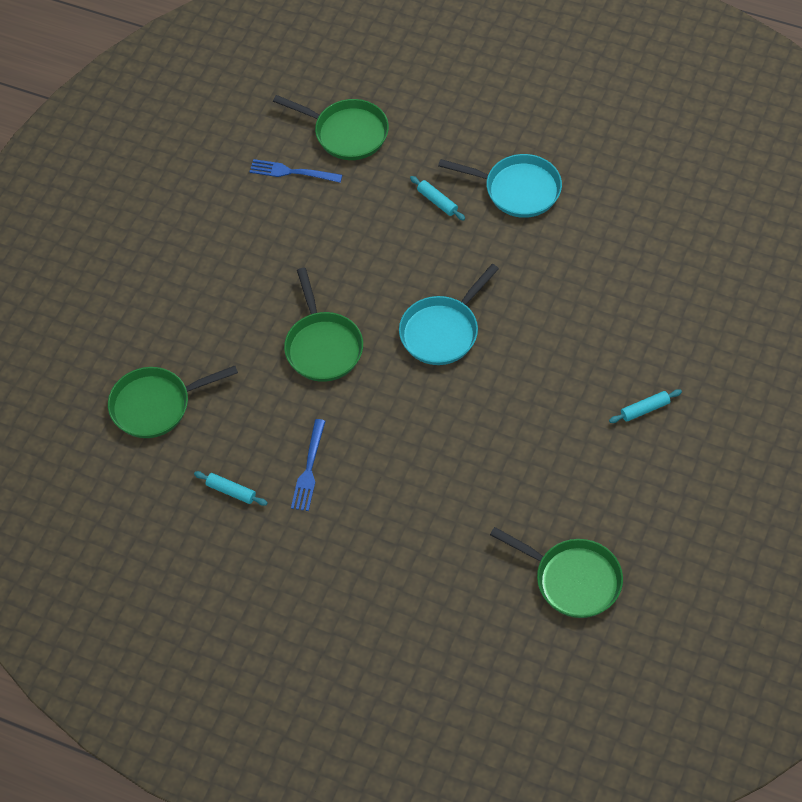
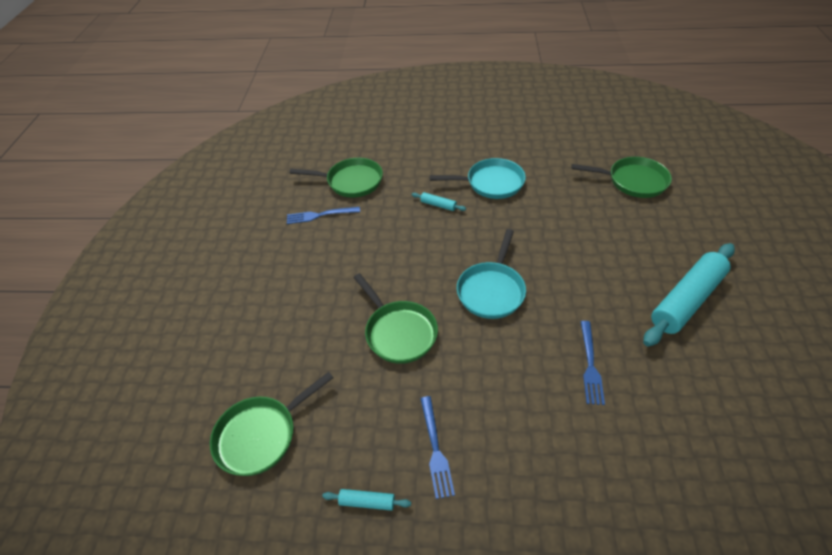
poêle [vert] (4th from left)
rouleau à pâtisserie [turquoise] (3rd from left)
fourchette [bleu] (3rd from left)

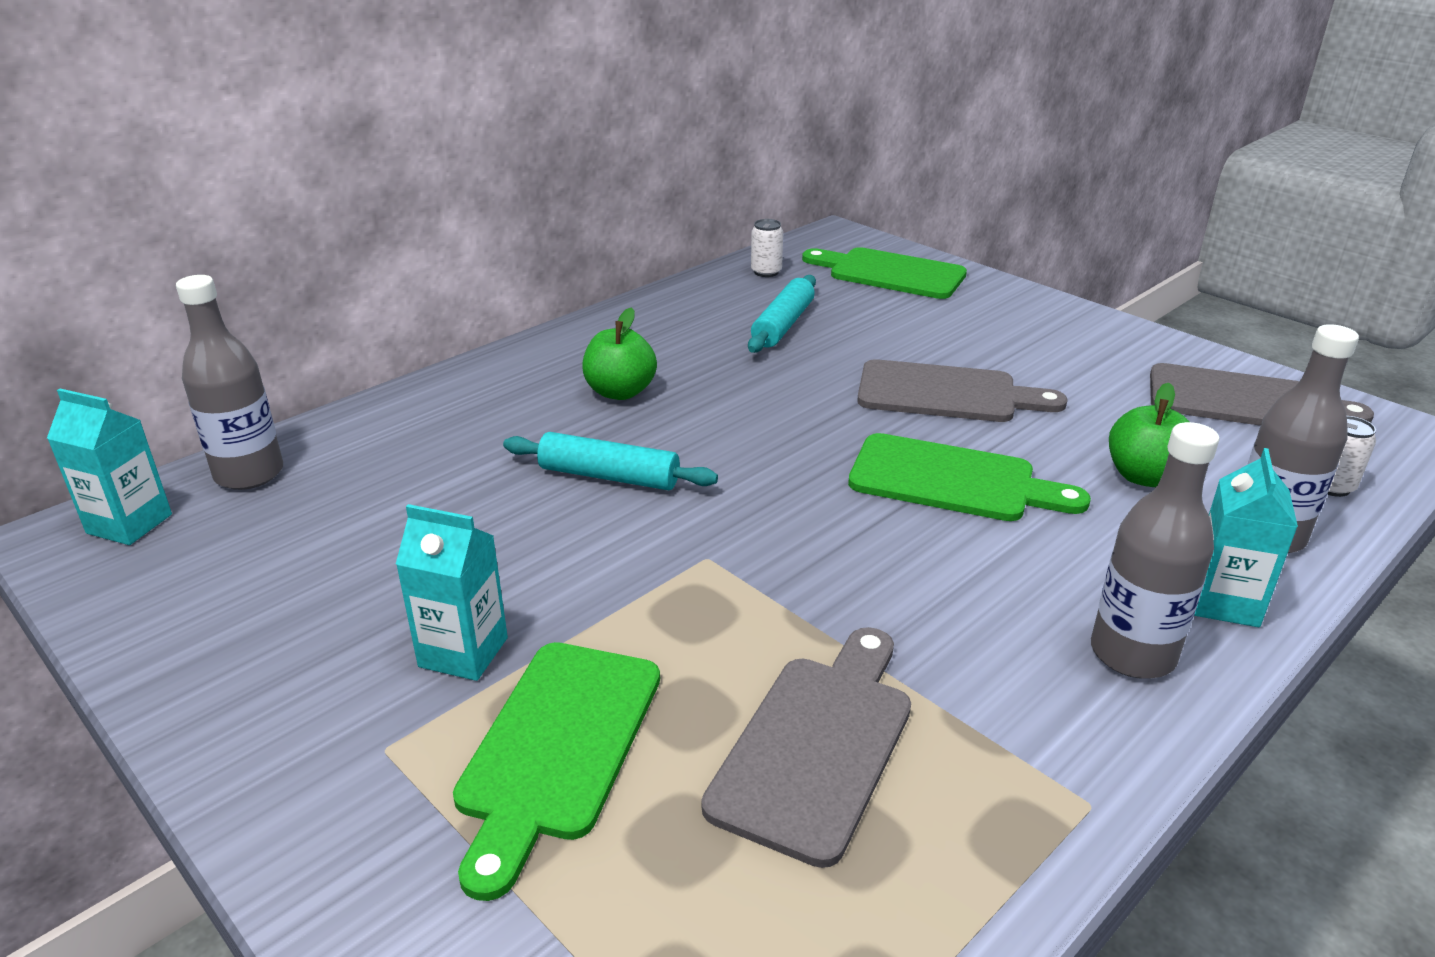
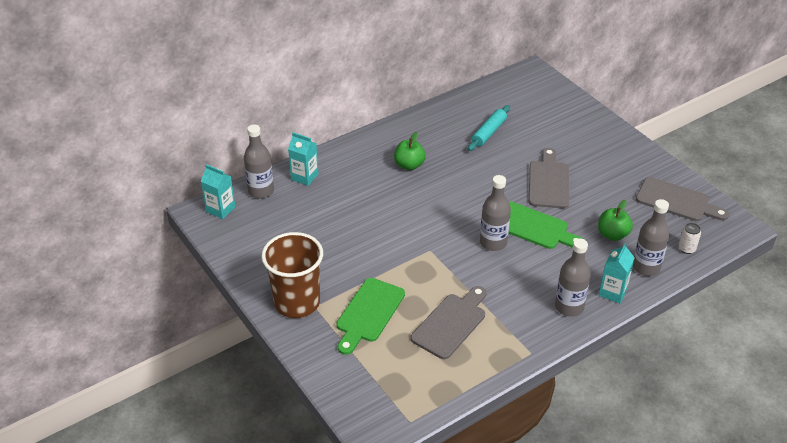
brique de lait [turquoise] (2nd from left)
rouleau à pâtisserie [turquoise] (1st from left in the first image)
canette [blanc] (1st from left in the first image)
planche à découper [vert] (2nd from left in the first image)
planche à découper [gris] (2nd from left)
gobelet [marron]
bouteille [gris] (2nd from left)

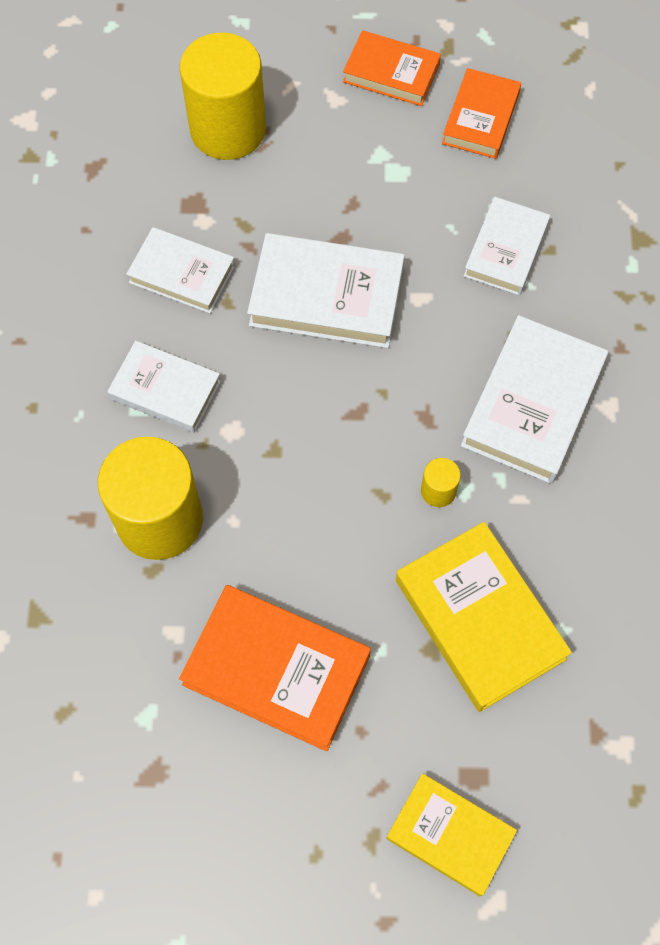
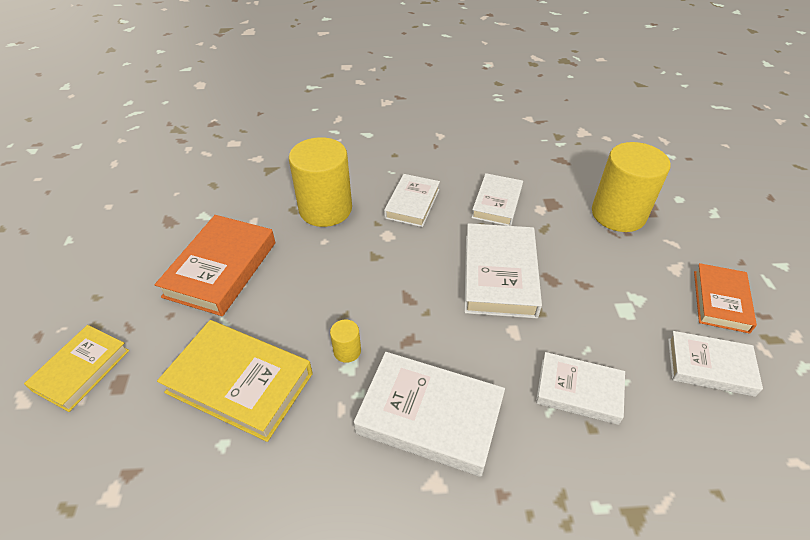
livre [jaune] (2nd from left)
livre [blanc] (6th from left)

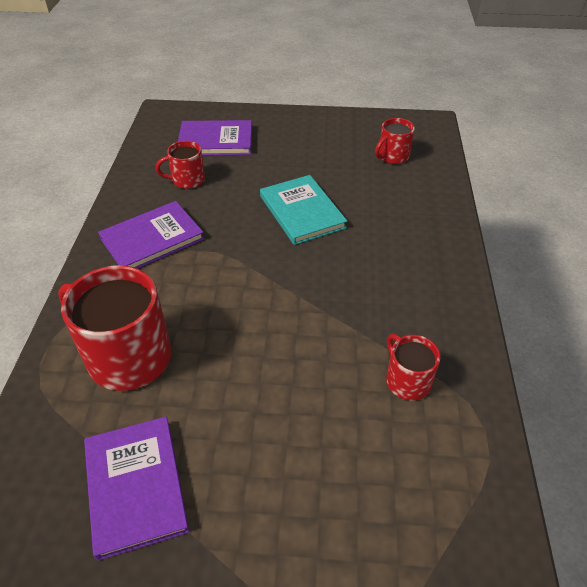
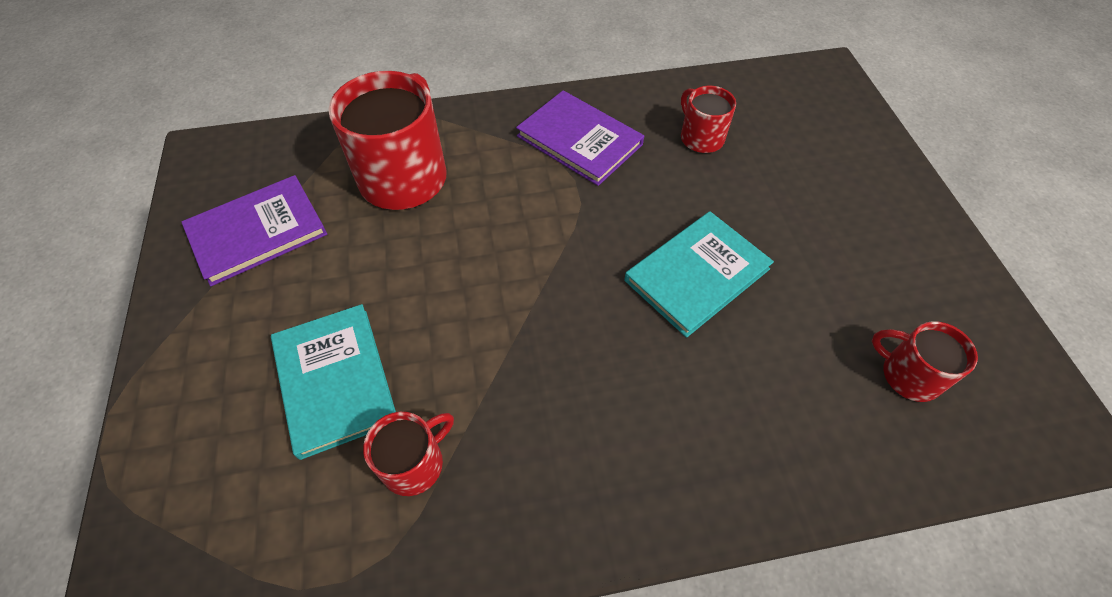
livre [violet] (3rd from left in the first image)
livre [turquoise] (1st from left)

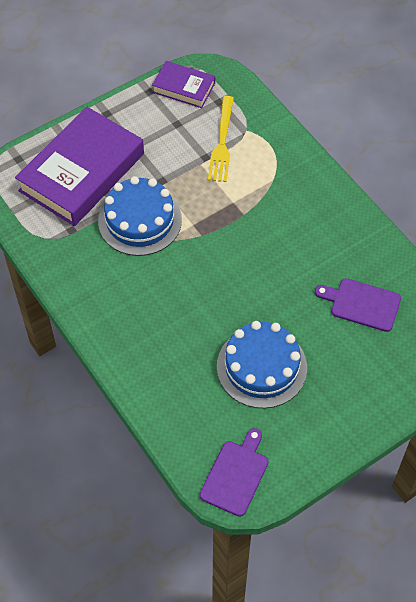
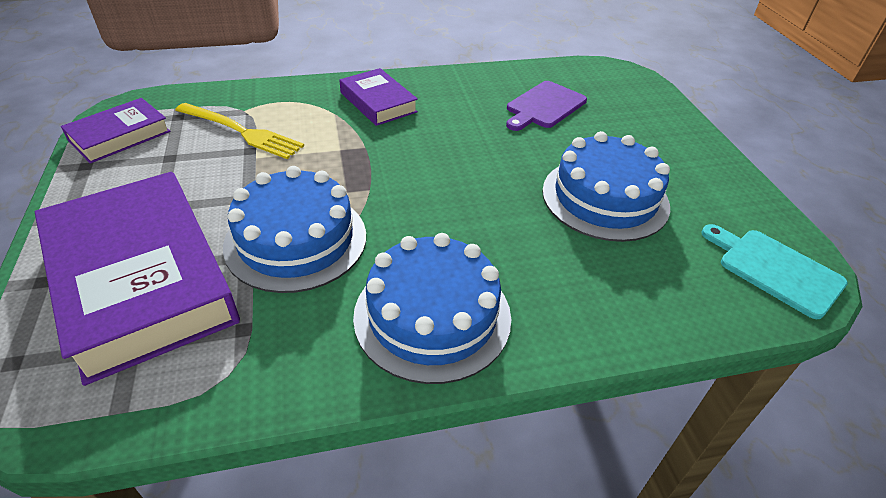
planche à découper [turquoise]
livre [violet] (3rd from left)
gâteau [bleu] (2nd from left)

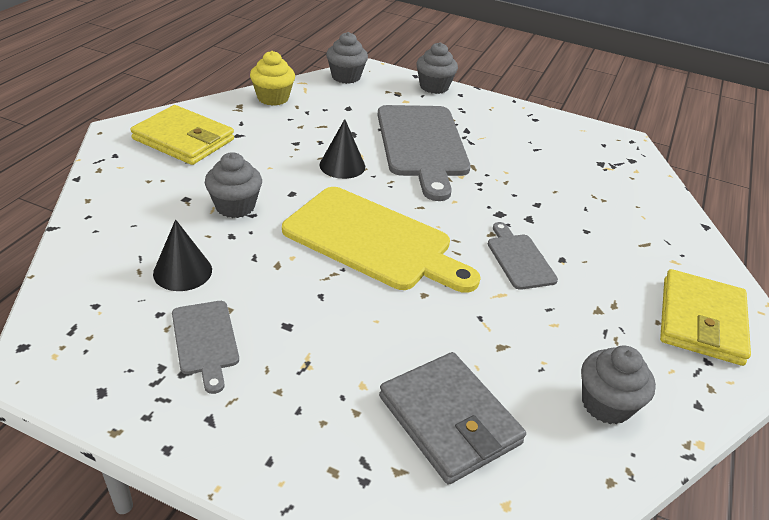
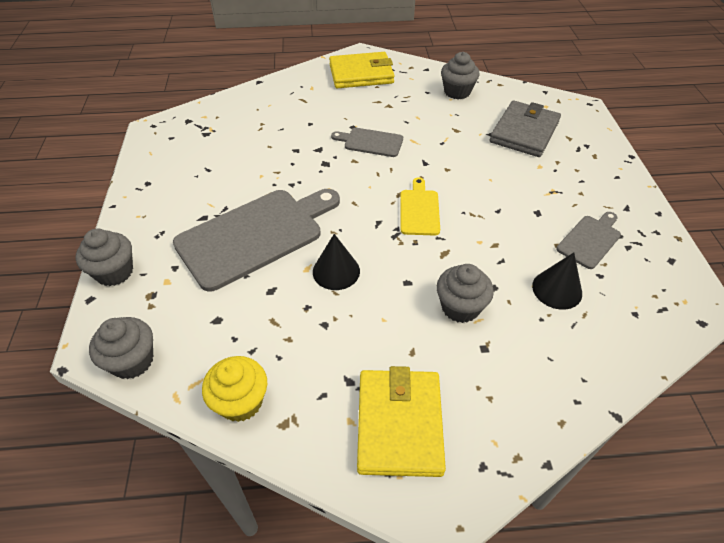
planche à découper [jaune]
planche à découper [gris] (2nd from left)

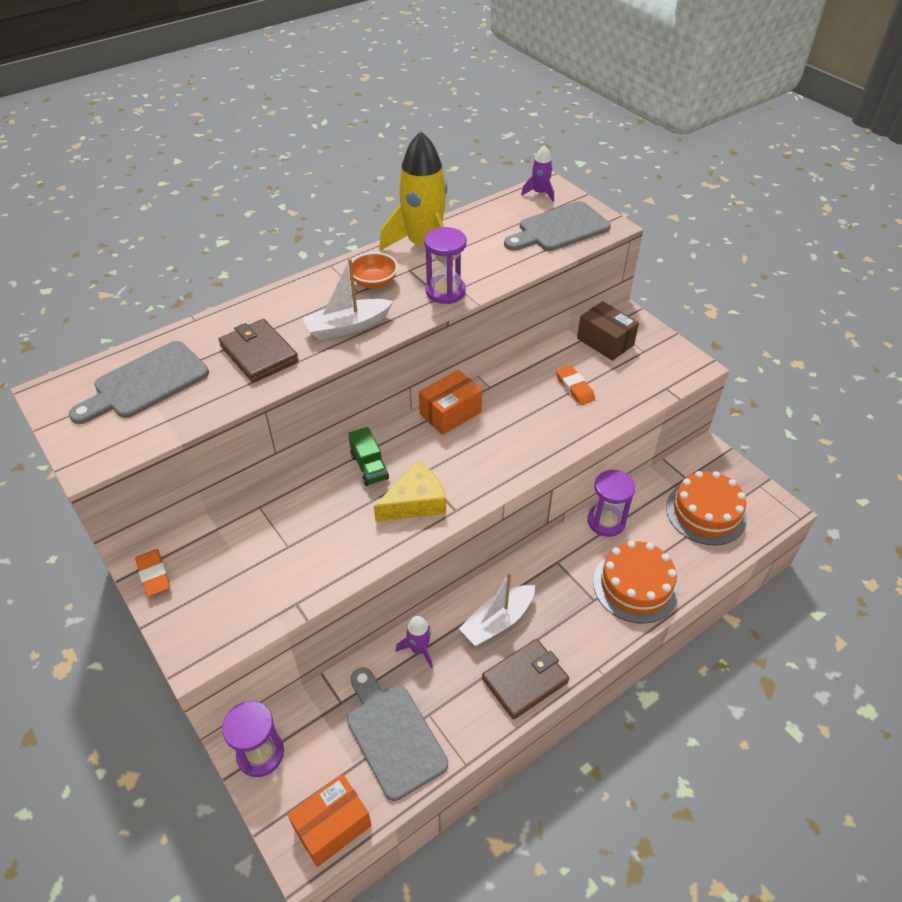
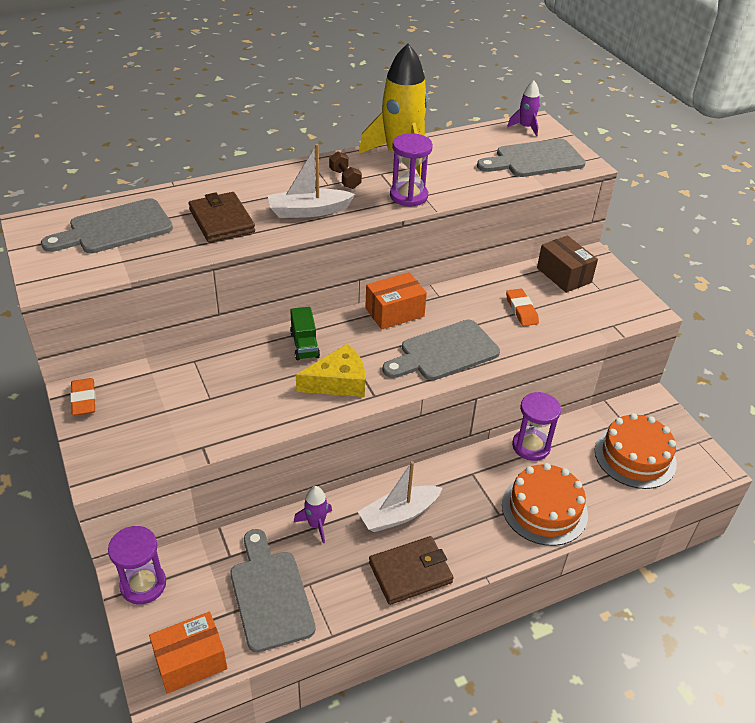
haltère [marron]
planche à découper [gris] (3rd from left)

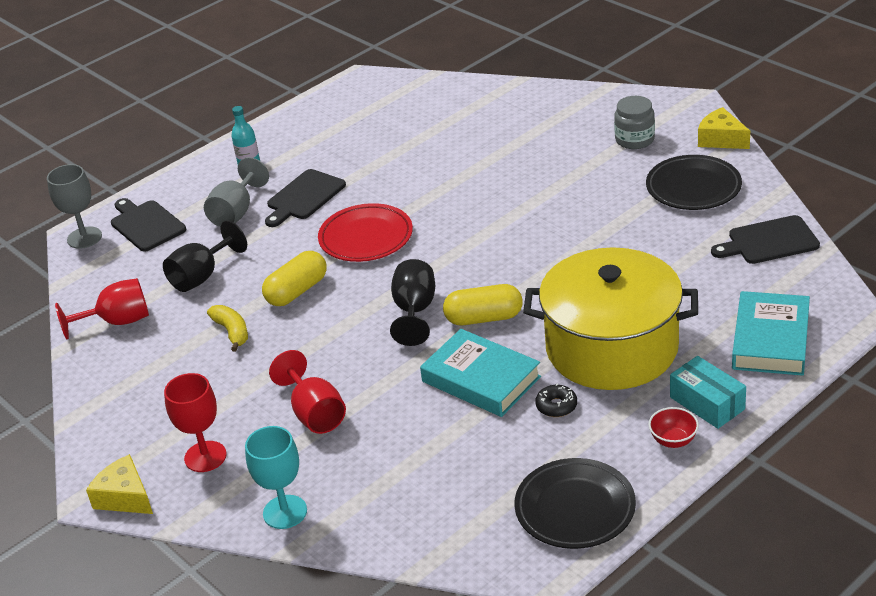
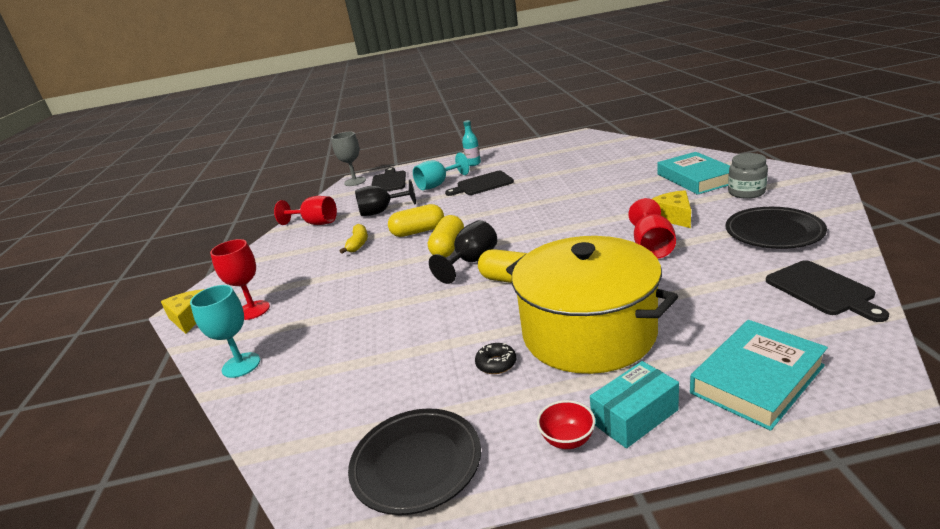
verre à pied [turquoise] (2nd from left)
verre à pied [rouge] (3rd from left)
assiette [rouge]
livre [turquoise] (1st from left)
boîte [turquoise]
fromage [jaune] (2nd from left)
planche à découper [noir] (3rd from left)
gélule [jaune] (2nd from left)

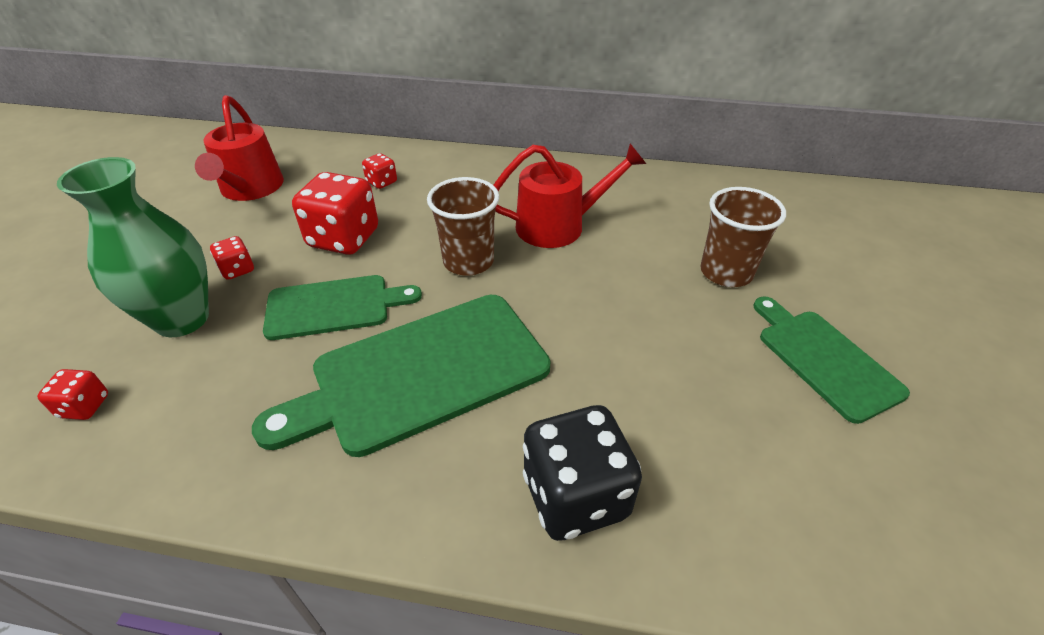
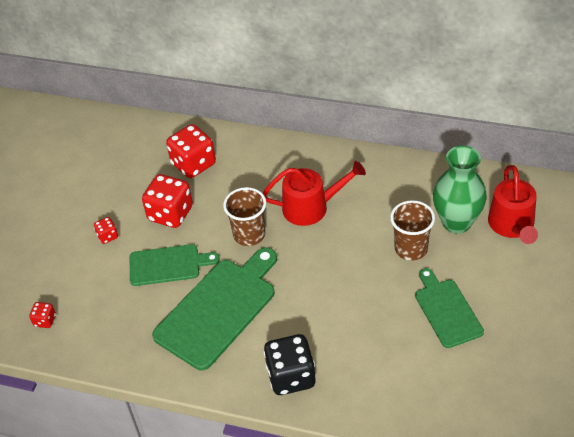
vase [vert]
arrosoir [rouge] (2nd from left)
planche à découper [vert] (2nd from left)
dé [rouge] (4th from left)

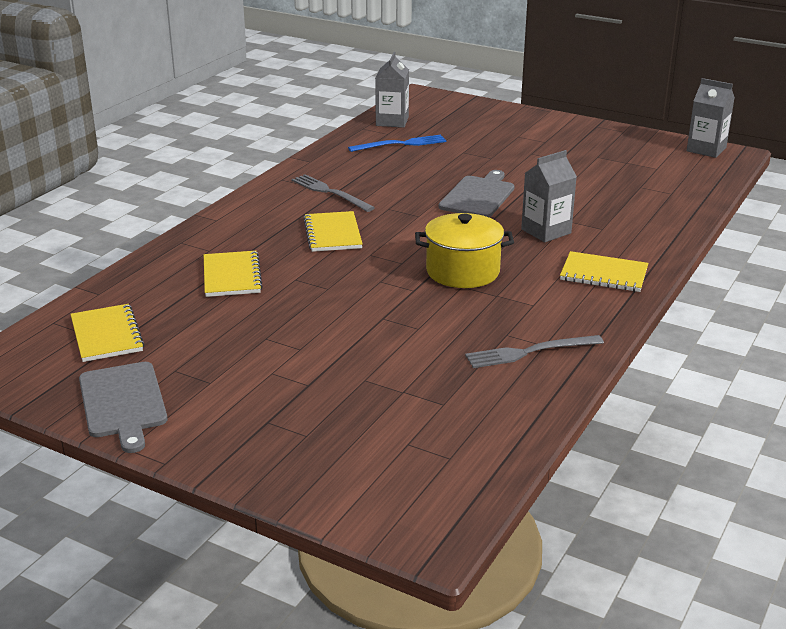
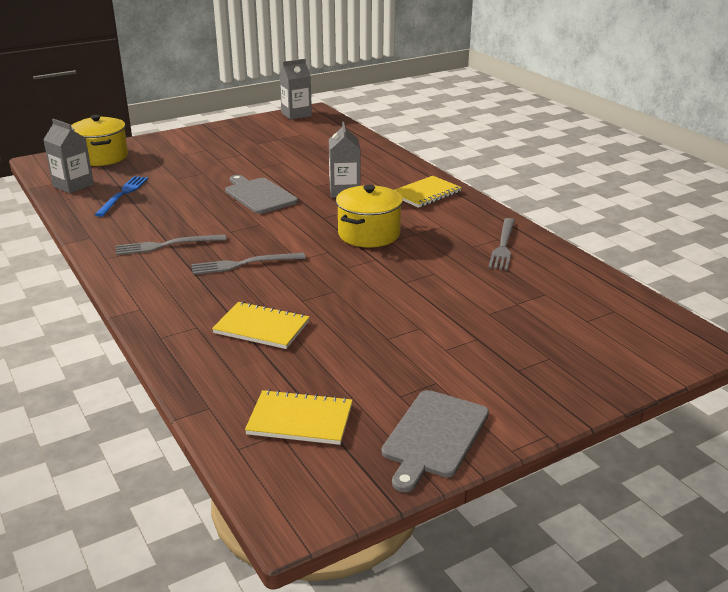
planche à découper [gris] (2nd from left)
fourchette [gris] (2nd from left)
marmite [jaune] (1st from left)

